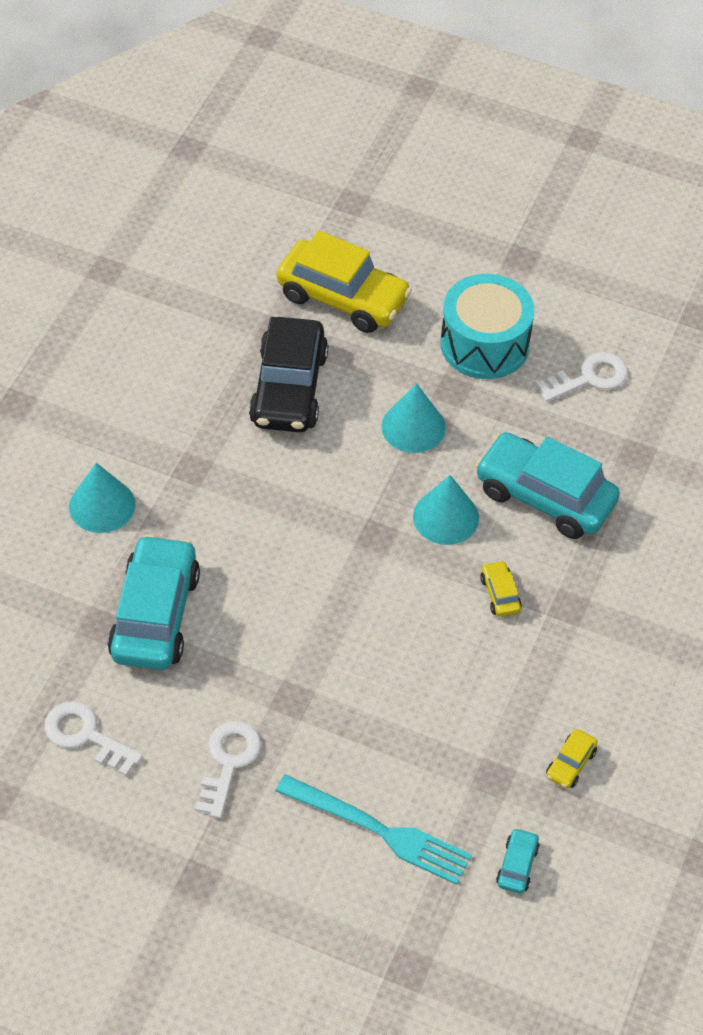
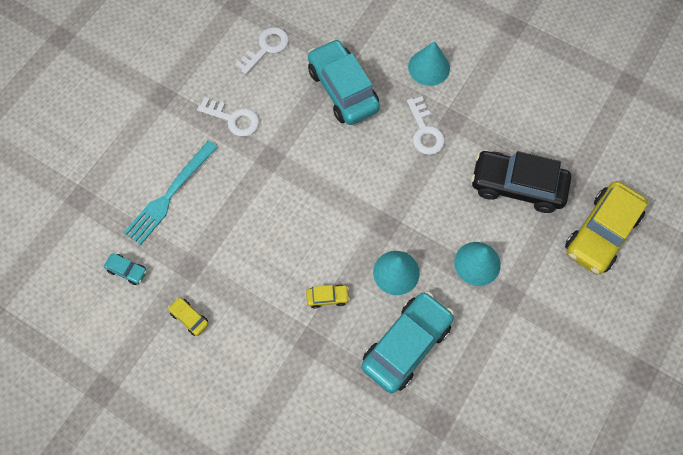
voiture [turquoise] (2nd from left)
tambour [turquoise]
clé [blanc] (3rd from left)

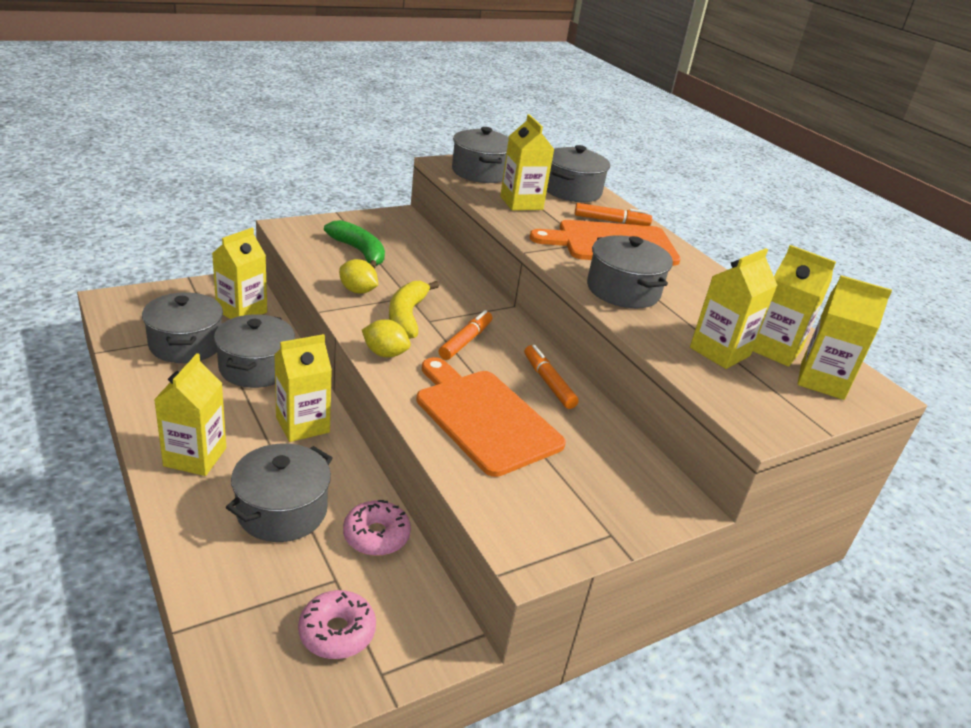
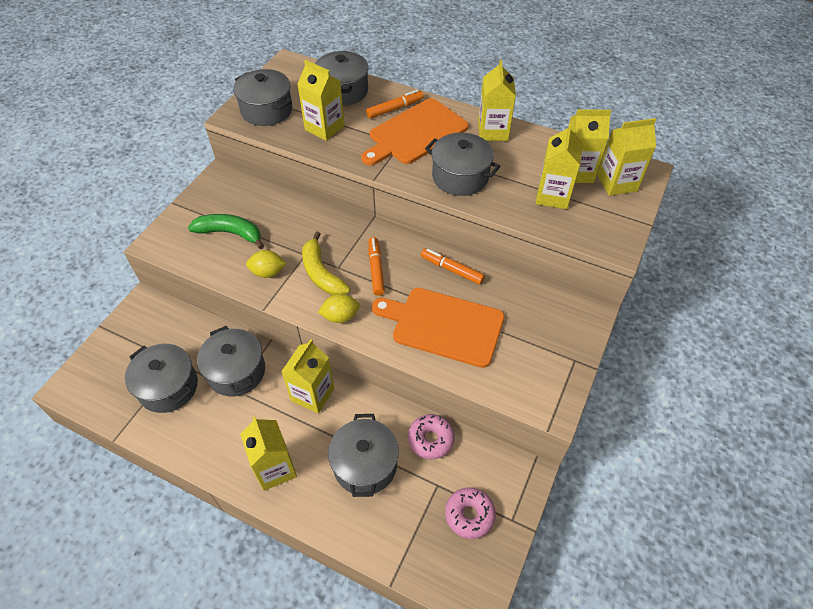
brique de lait [jaune] (4th from left)

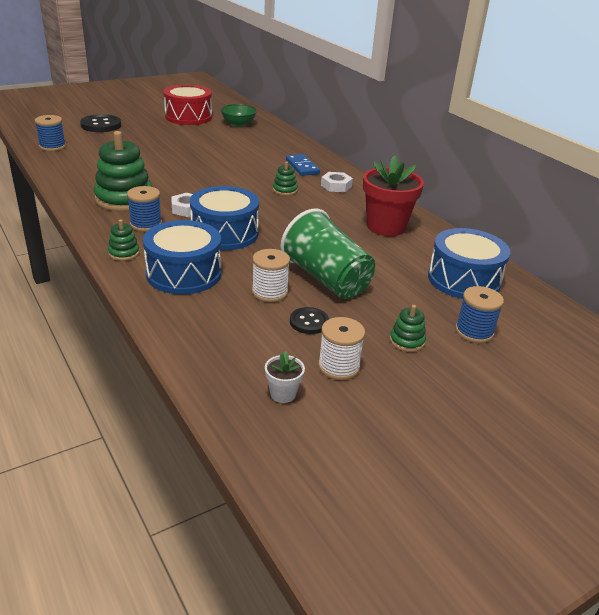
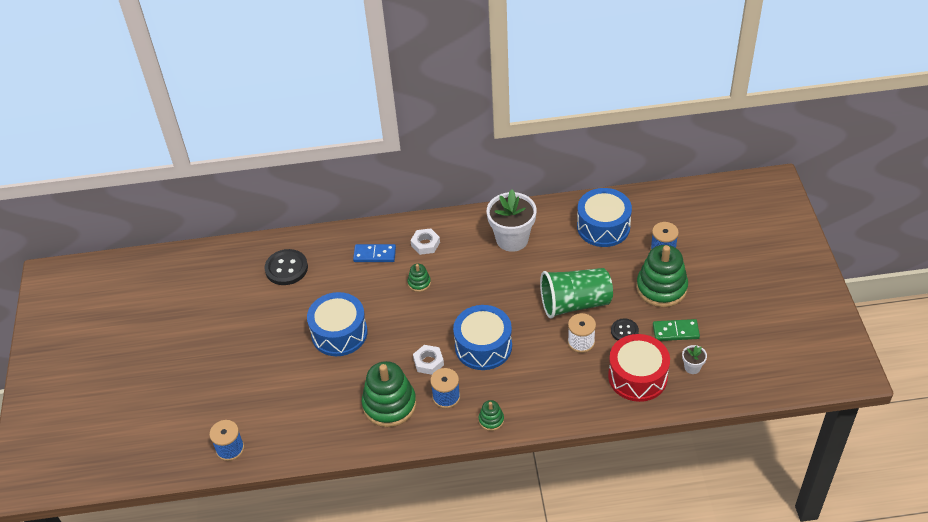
bouton [noir] (1st from left)
tambour [bleu] (1st from left)
tambour [rouge]
bol [vert]
domino [vert]
pot de fleurs [blanc] (1st from left)
jouet à empiler [vert] (4th from left)

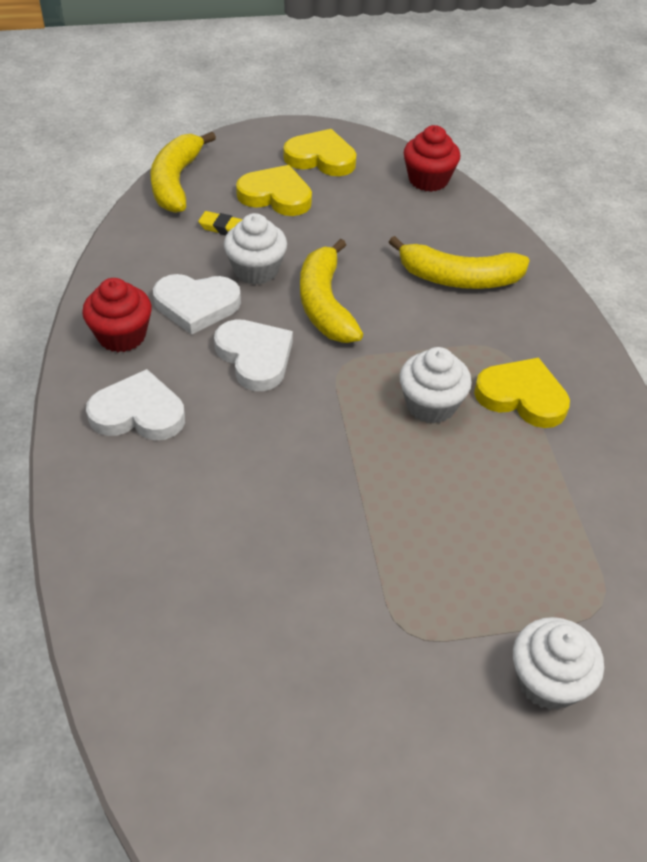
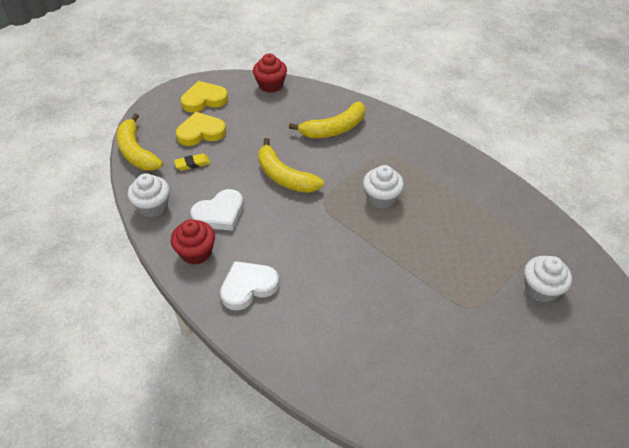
cœur [blanc] (3rd from left in the first image)
muffin [blanc] (1st from left)
cœur [jaune] (3rd from left in the first image)

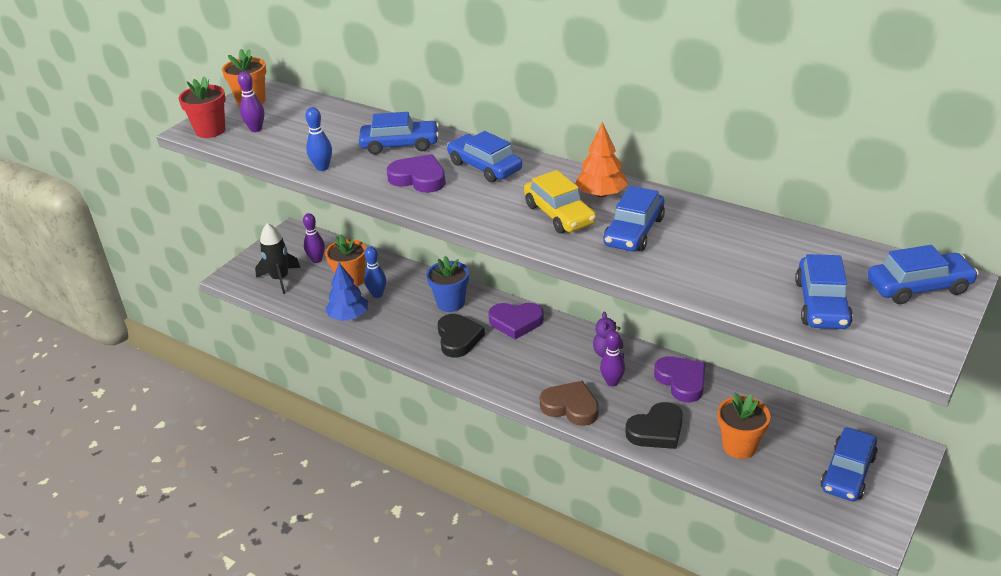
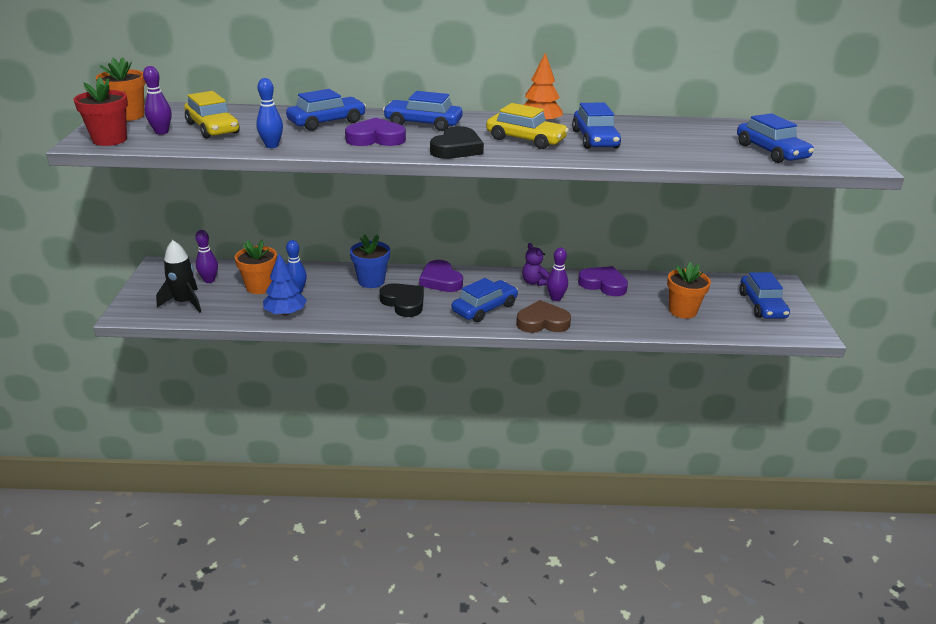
cœur [violet] (2nd from left)
cœur [noir] (2nd from left)
voiture [bleu] (3rd from left)
voiture [jaune] (1st from left)

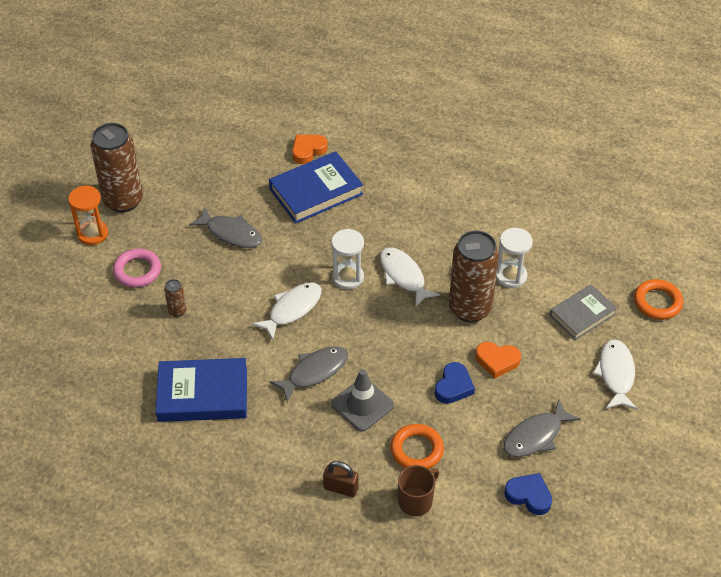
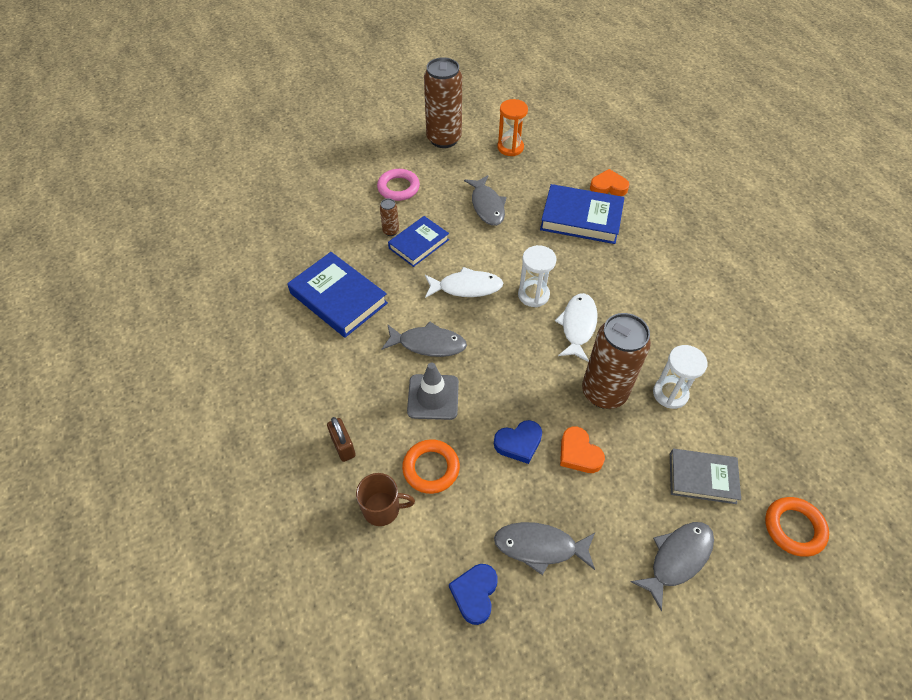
sablier [orange]
cœur [bleu] (1st from left)
poisson [gris] (4th from left)
livre [bleu] (2nd from left)

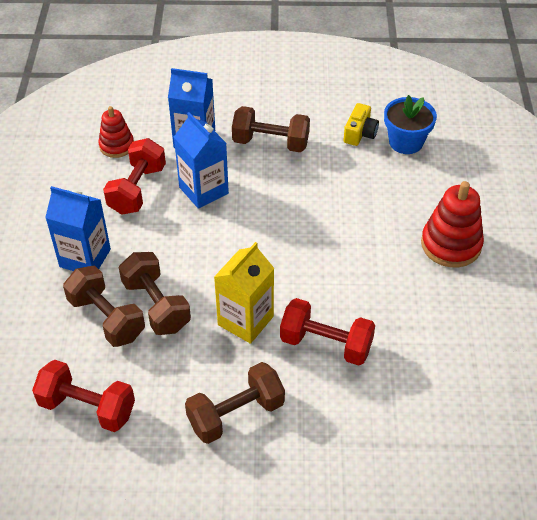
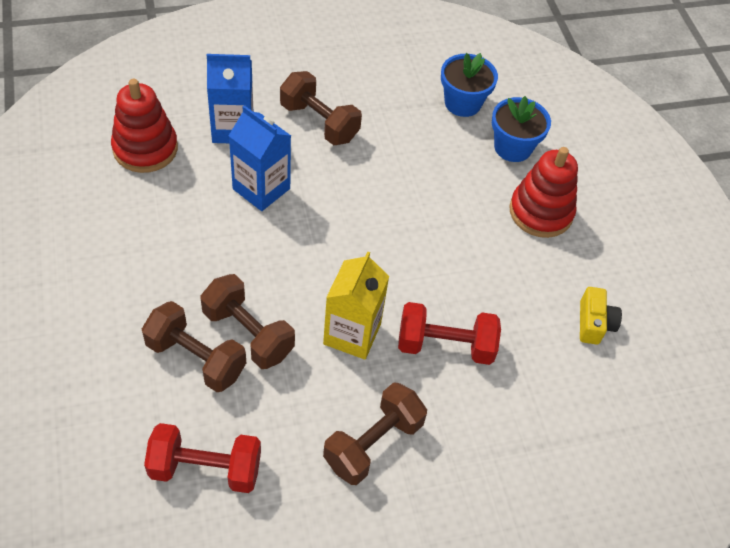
brique de lait [bleu] (1st from left in the first image)
jouet à empiler [rouge] (1st from left)
haltère [rouge] (2nd from left in the first image)
haltère [marron] (3rd from left)
appareil photo [jaune]
pot de fleurs [bleu] (2nd from left)

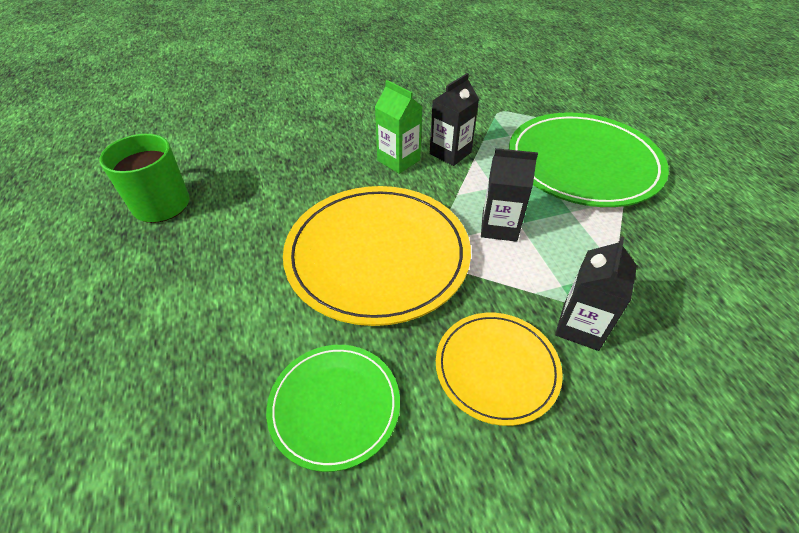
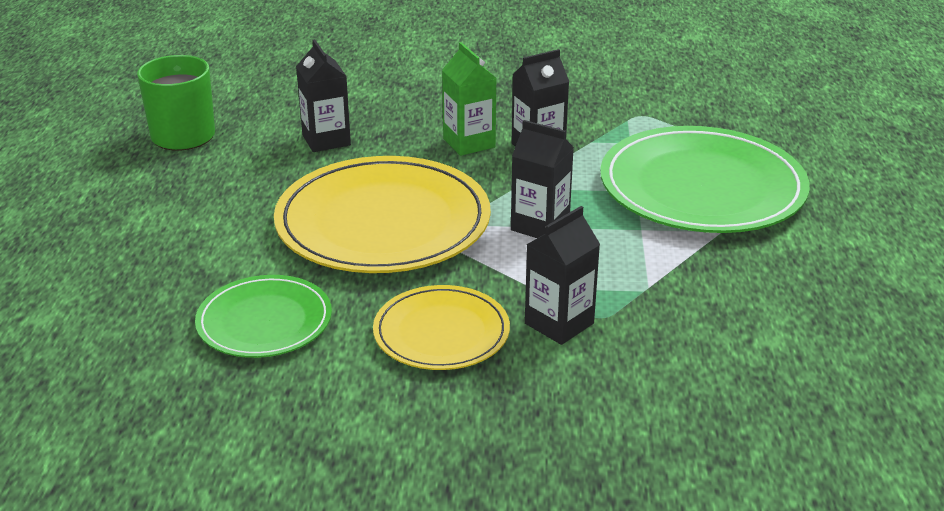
brique de lait [noir] (1st from left)

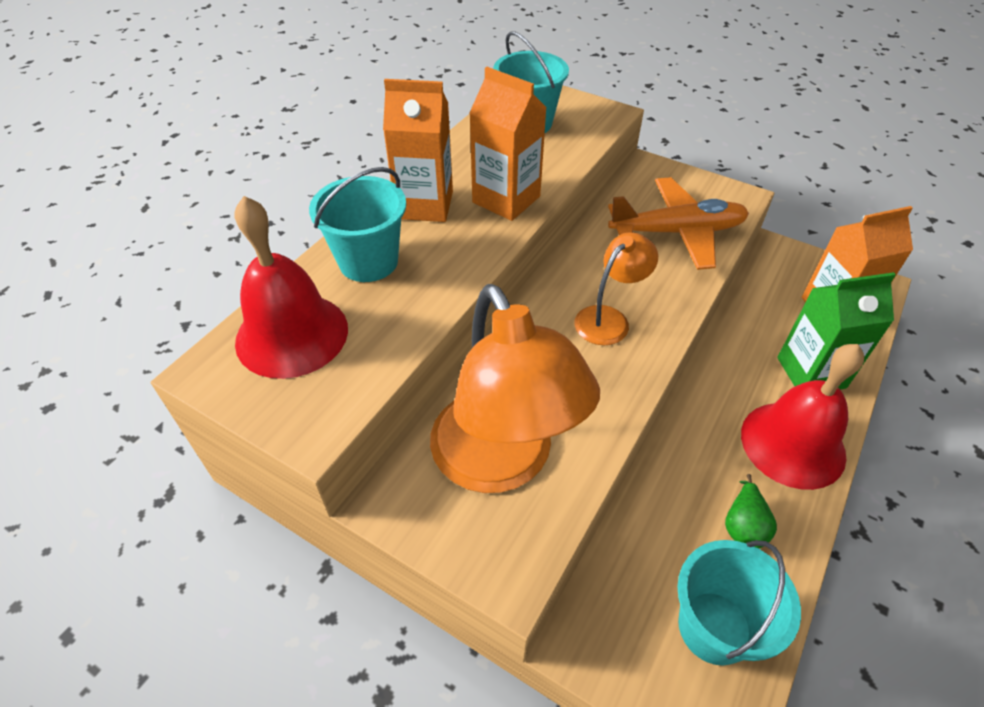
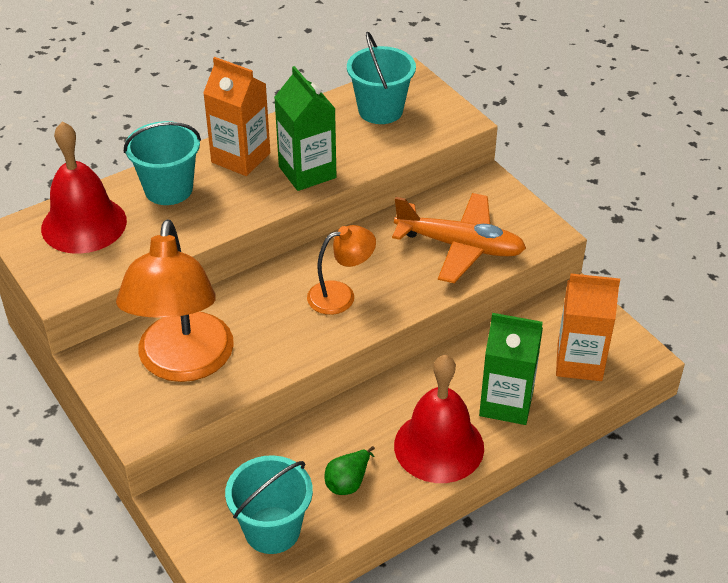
brique de lait [vert] (1st from left)

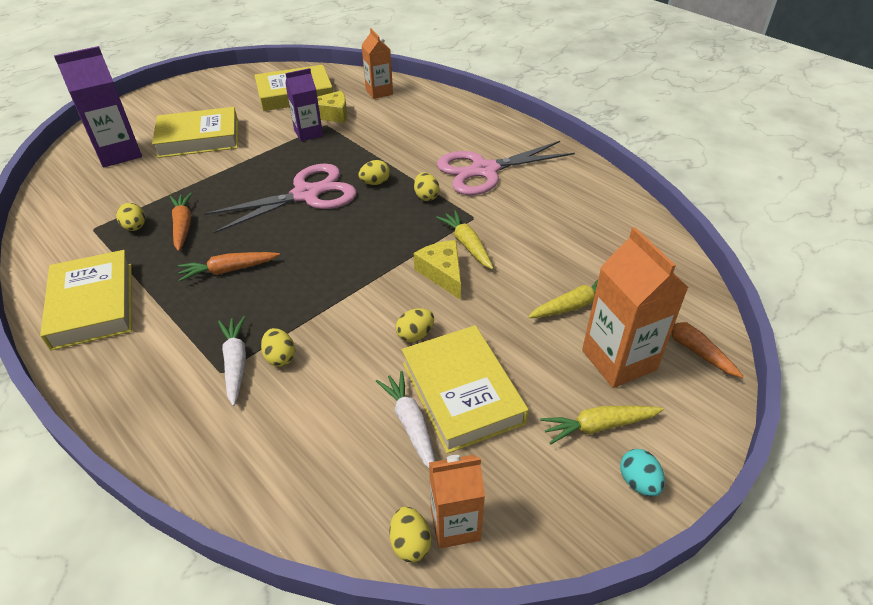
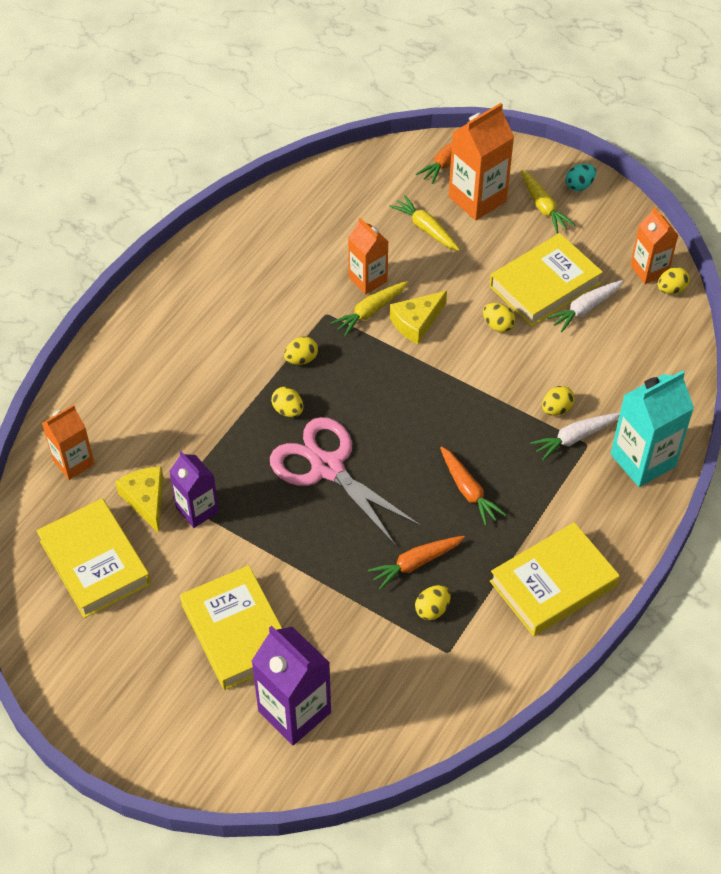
ciseaux [rose] (2nd from left in the first image)
brique de lait [orange] (2nd from left)
brique de lait [turquoise]

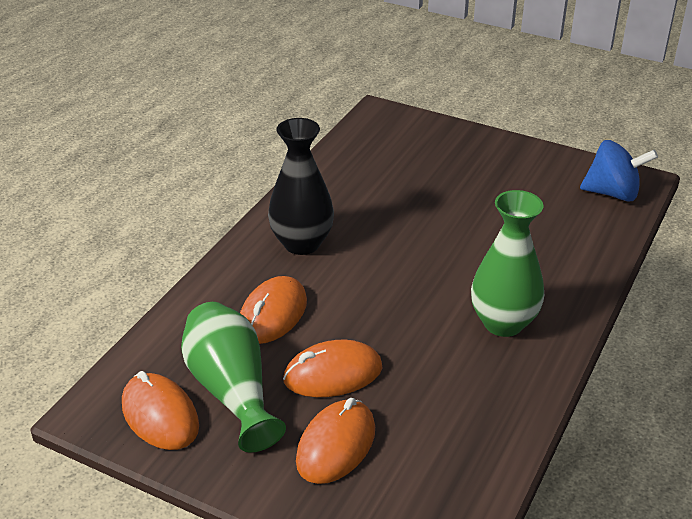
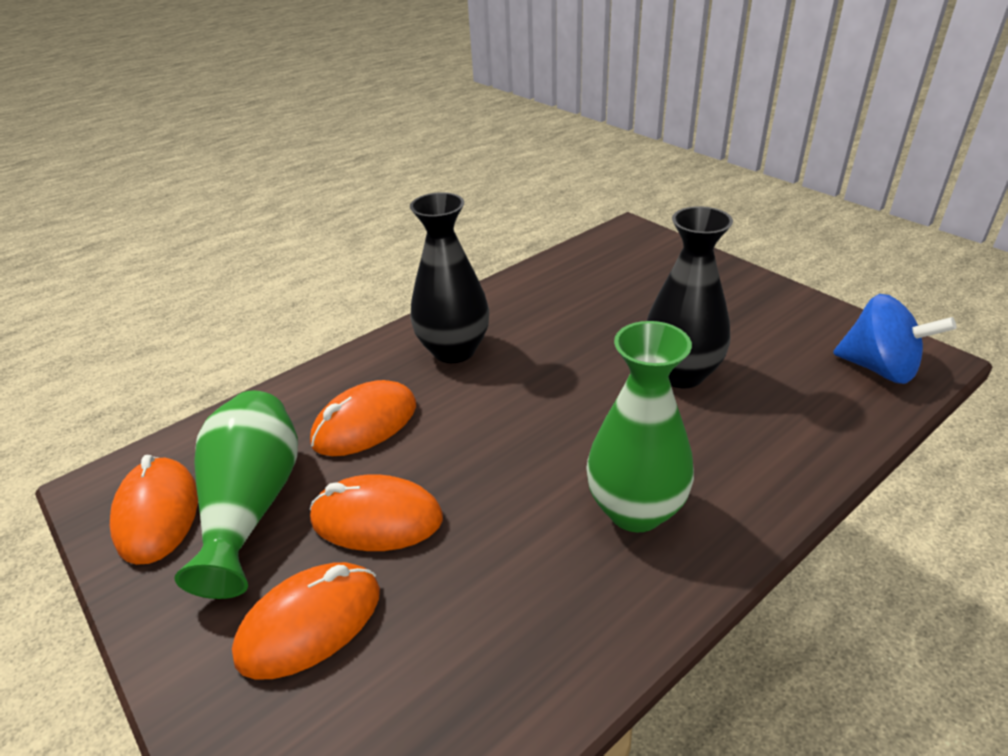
vase [noir] (2nd from left)

